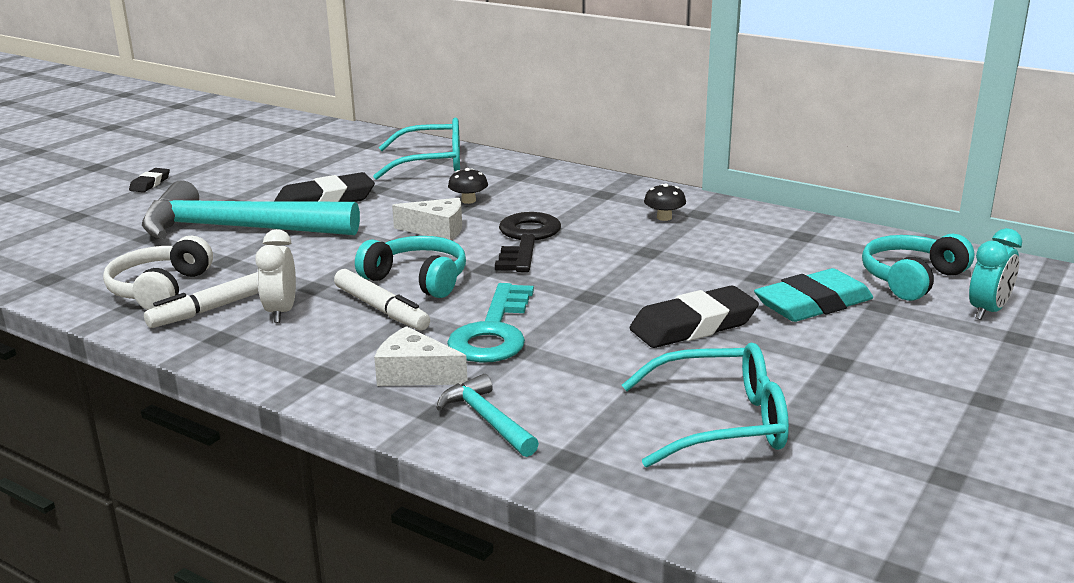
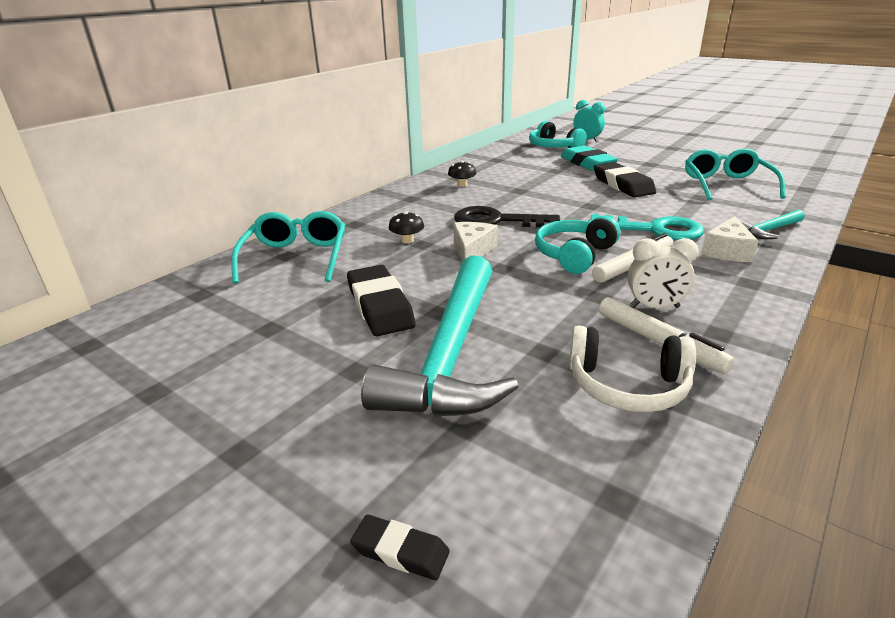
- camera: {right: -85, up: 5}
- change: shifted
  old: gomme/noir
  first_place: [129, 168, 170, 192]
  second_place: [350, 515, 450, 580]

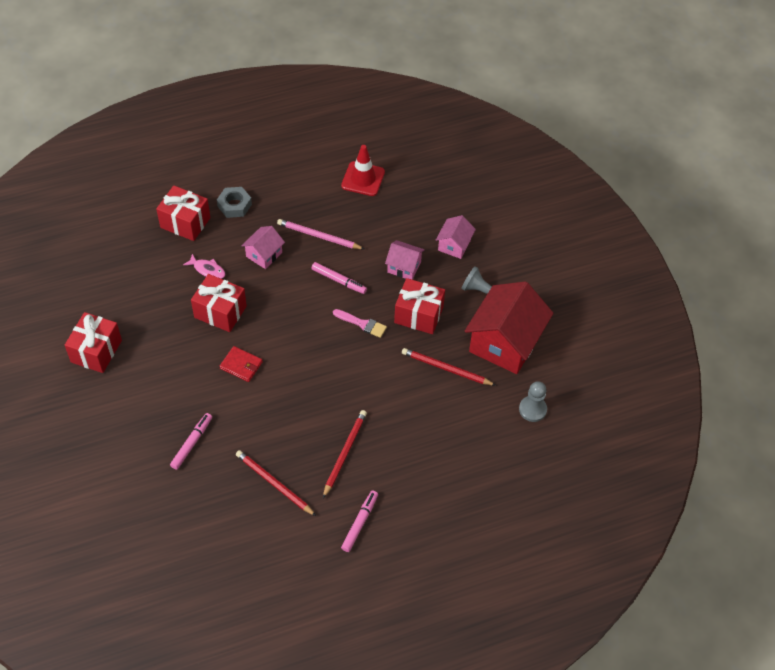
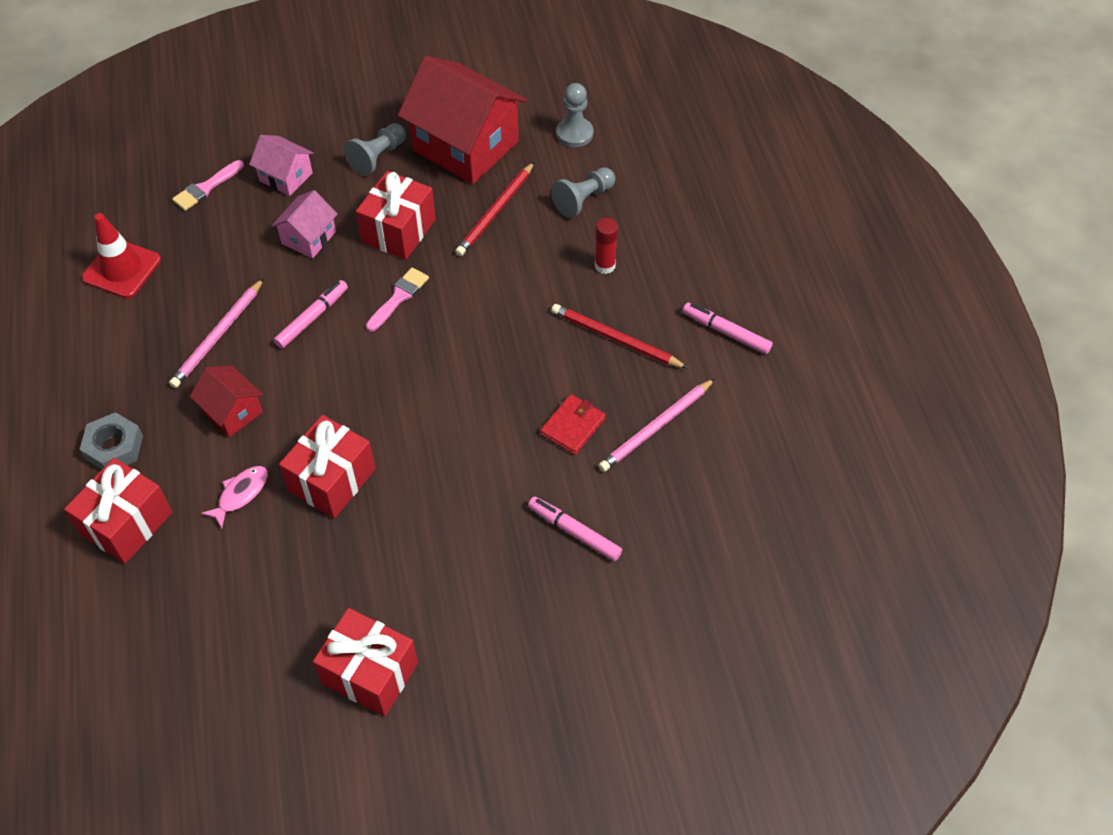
- camera: {right: -80, up: 0}
- change: new
  new: pinceau/rose
  second_place: [172, 160, 244, 211]
- change: repainted
  old: maison/rose
  new: maison/rouge
  first_place: [241, 226, 285, 269]
  second_place: [190, 366, 263, 437]
- change: shifted
  old: portefeuille/rouge
  first_place: [220, 346, 263, 382]
  second_place: [540, 394, 606, 455]
- change: new
  new: pion/gris
  second_place: [551, 167, 615, 218]
- change: new
  new: bâton de colle/rouge
  second_place: [595, 218, 618, 274]
- change: repainted
  old: crayon/rouge
  new: crayon/rose
  first_place: [236, 450, 316, 516]
  second_place: [598, 378, 715, 472]

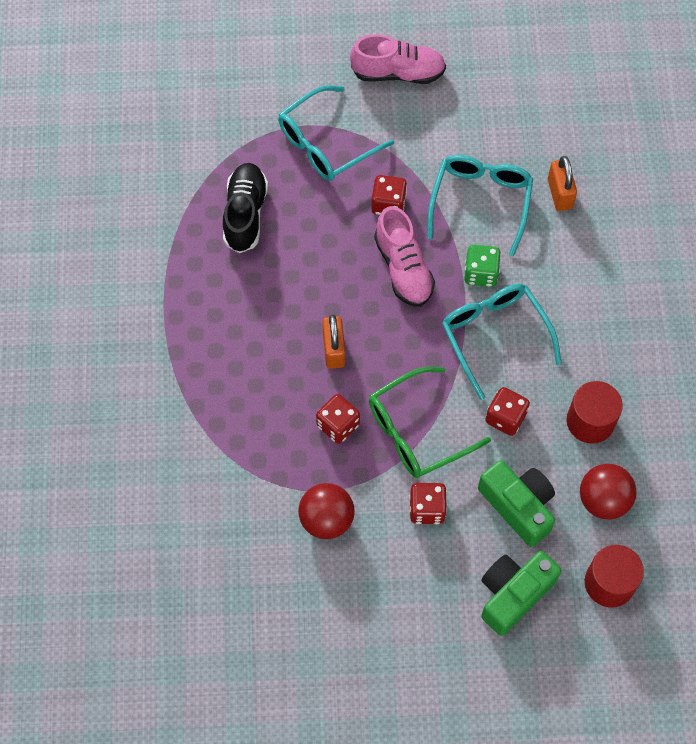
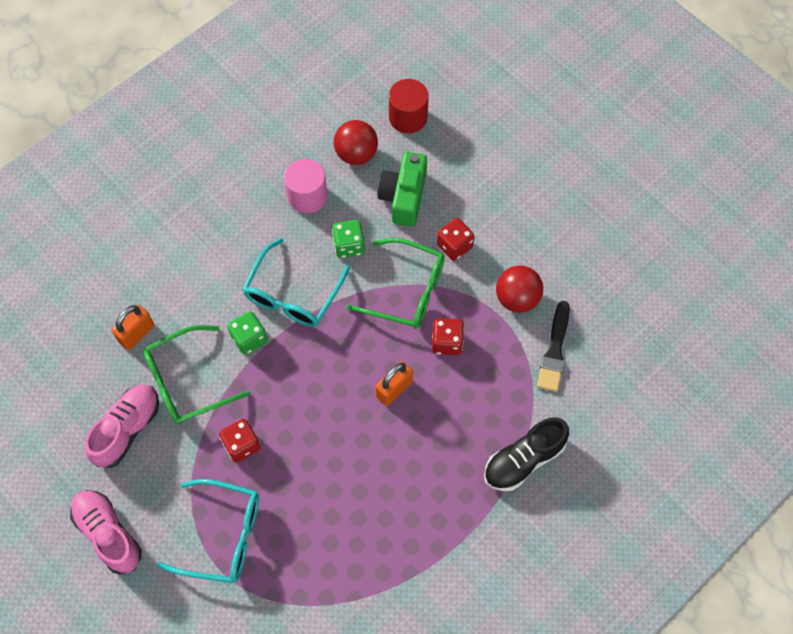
- camera: {right: -130, up: 0}
- change: shifted
  old: chaussure/rose
  first_place: [374, 206, 435, 307]
  second_place: [85, 384, 159, 468]
- change: repainted
  old: lunettes/turquoise
  new: lunettes/vert
  first_place: [427, 155, 533, 256]
  second_place: [143, 325, 251, 425]
- change: repainted
  old: cylindre/rouge
  new: cylindre/rose
  first_place: [566, 381, 623, 444]
  second_place: [284, 158, 327, 213]
- change: repainted
  old: dé/rouge
  new: dé/vert
  first_place: [485, 387, 530, 436]
  second_place: [332, 220, 365, 258]
- change: shifted
  old: chaussure/noir
  first_place: [223, 163, 268, 253]
  second_place: [484, 417, 569, 491]
- change: new
  new: pinceau/noir
  second_place: [537, 301, 570, 392]
- change: gone
  old: appareil photo/vert
  first_place: [481, 551, 561, 636]

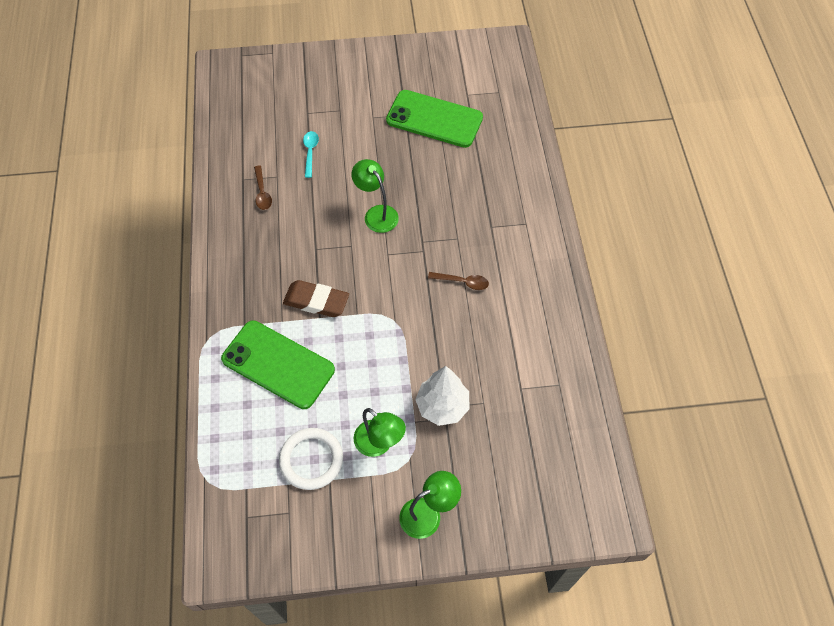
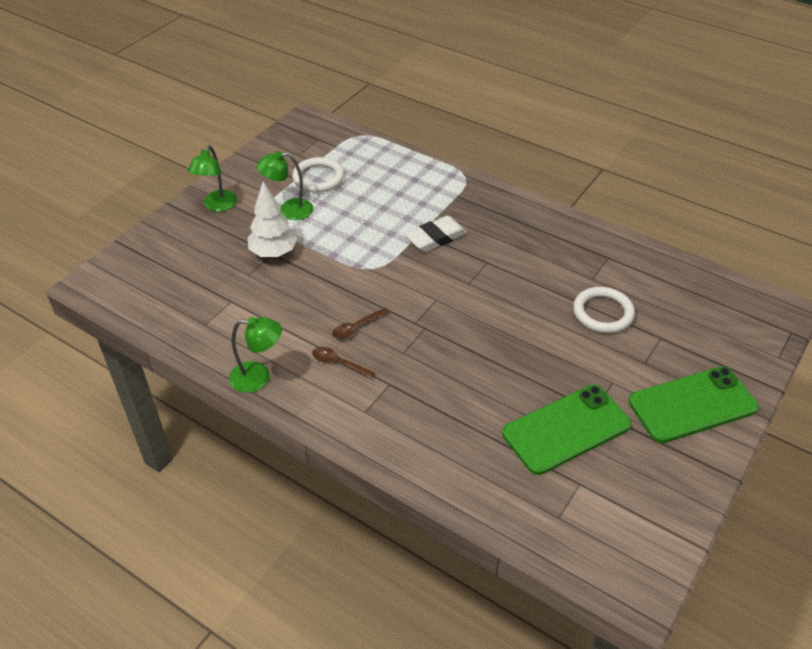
- camera: {right: 130, up: -15}
- change: shifted
  old: lampe/vert
  first_place: [351, 159, 399, 233]
  second_place: [229, 317, 282, 393]
- change: shifted
  old: cuillère/marron
  first_place: [254, 166, 272, 210]
  second_place: [312, 347, 375, 379]
- change: repainted
  old: gomme/marron
  new: gomme/blanc
  first_place: [283, 280, 349, 317]
  second_place: [405, 216, 467, 252]
- change: swapped
  old: cuillère/turquoise
  new: anneau/blanc
  first_place: [303, 131, 319, 178]
  second_place: [573, 287, 635, 333]
- change: shifted
  old: téléphone/vert
  first_place: [221, 320, 335, 409]
  second_place: [628, 366, 759, 443]

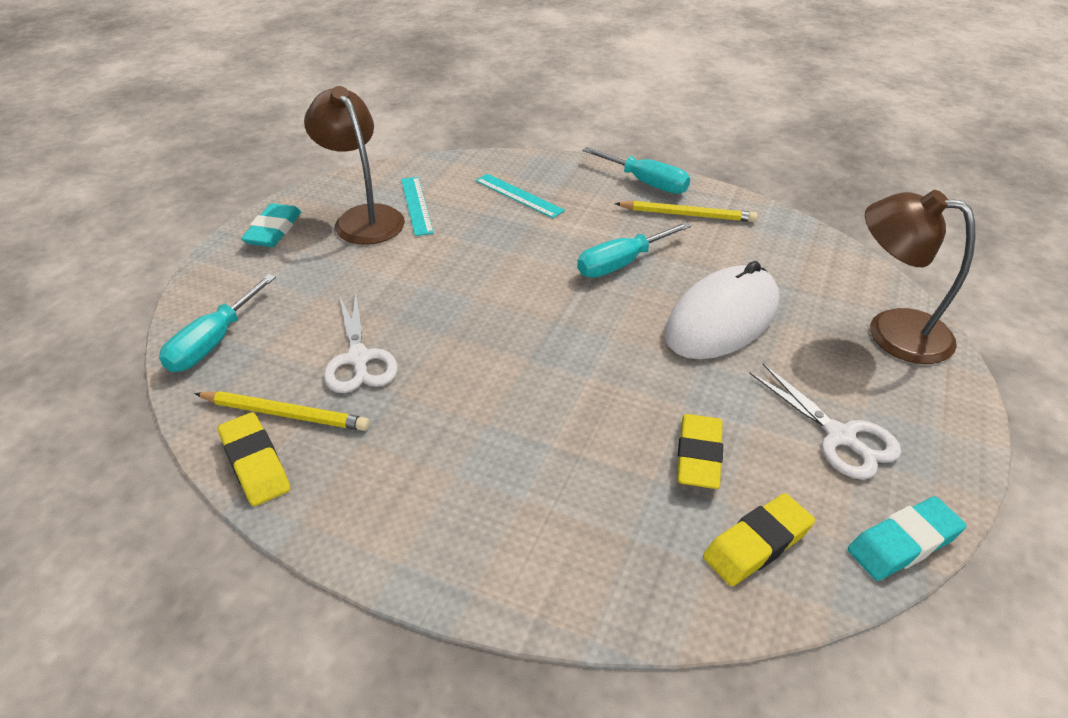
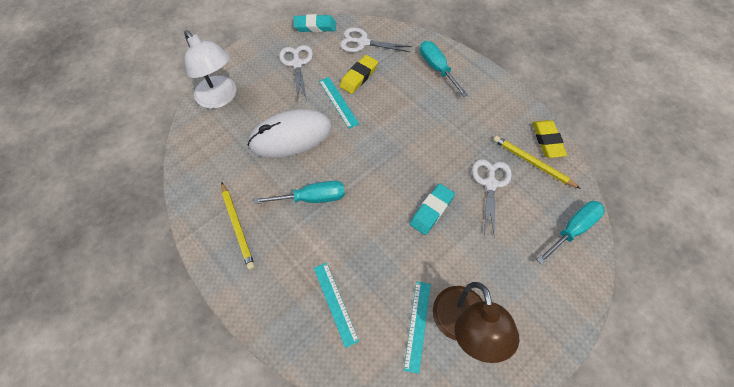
- camera: {right: -155, up: 20}
- change: repainted
  old: lampe/marron
  new: lampe/blanc
  first_place: [865, 190, 976, 364]
  second_place: [184, 30, 236, 109]
- change: rotated
  old: crayon/jaune
  first_place: [614, 201, 757, 222]
  second_place: [221, 182, 255, 270]
  degrees: -150
- change: new
  new: règle/turquoise
  second_place: [319, 77, 359, 129]
- change: swapped
  old: gomme/jaune
  new: ciseaux/blanc
  first_place: [703, 493, 815, 586]
  second_place: [340, 27, 412, 52]
- change: shifted
  old: gomme/turquoise
  first_place: [241, 203, 301, 247]
  second_place: [410, 184, 455, 235]
- change: shifted
  old: tournevis/turquoise
  first_place: [582, 147, 690, 194]
  second_place: [420, 41, 468, 97]

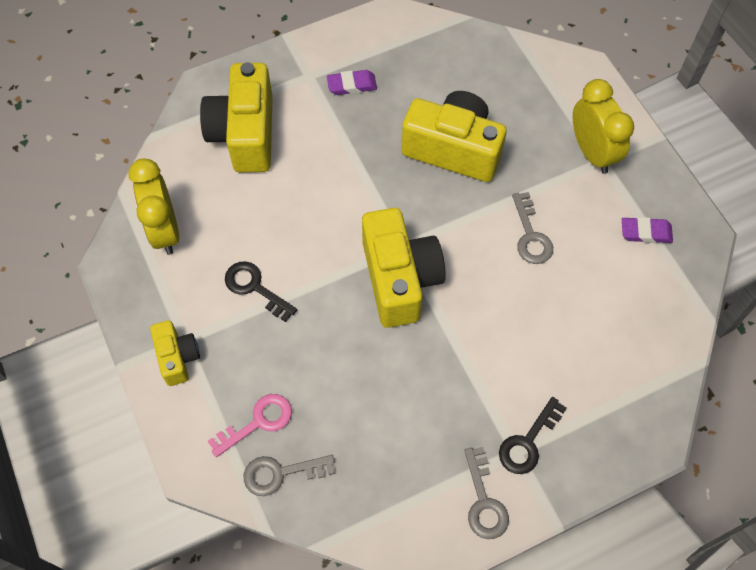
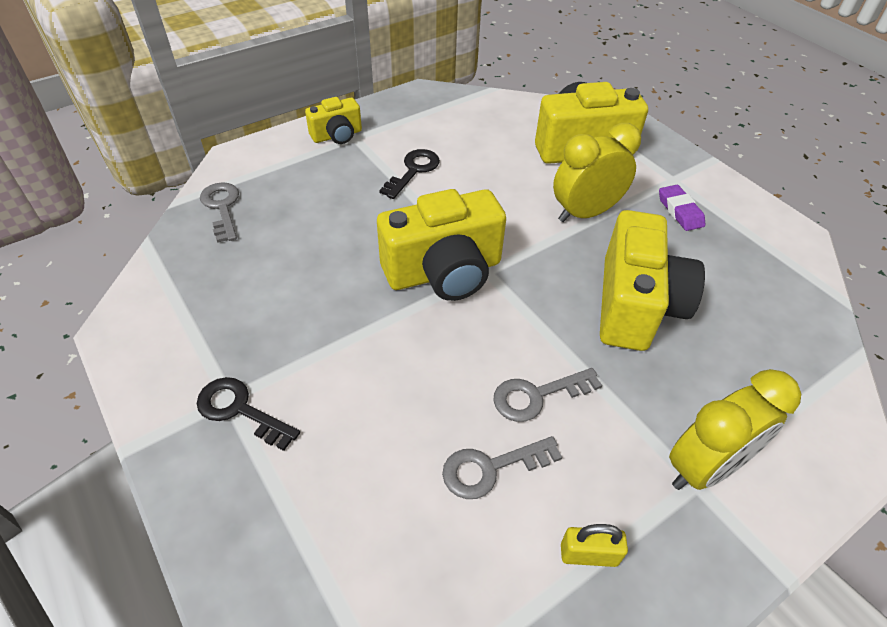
- camera: {right: 80, up: -15}
- change: shifted
  old: clé/gris
  first_place: [464, 447, 509, 539]
  second_place: [442, 436, 562, 499]
- change: shifted
  old: réveil/jaune
  first_place: [128, 158, 179, 255]
  second_place: [553, 123, 641, 222]
- change: swapped
  old: gomme/violet
  new: cadenas/jaune
  first_place: [622, 217, 673, 243]
  second_place: [561, 524, 628, 567]
- change: gone
  old: clé/rose
  first_place: [208, 394, 292, 457]

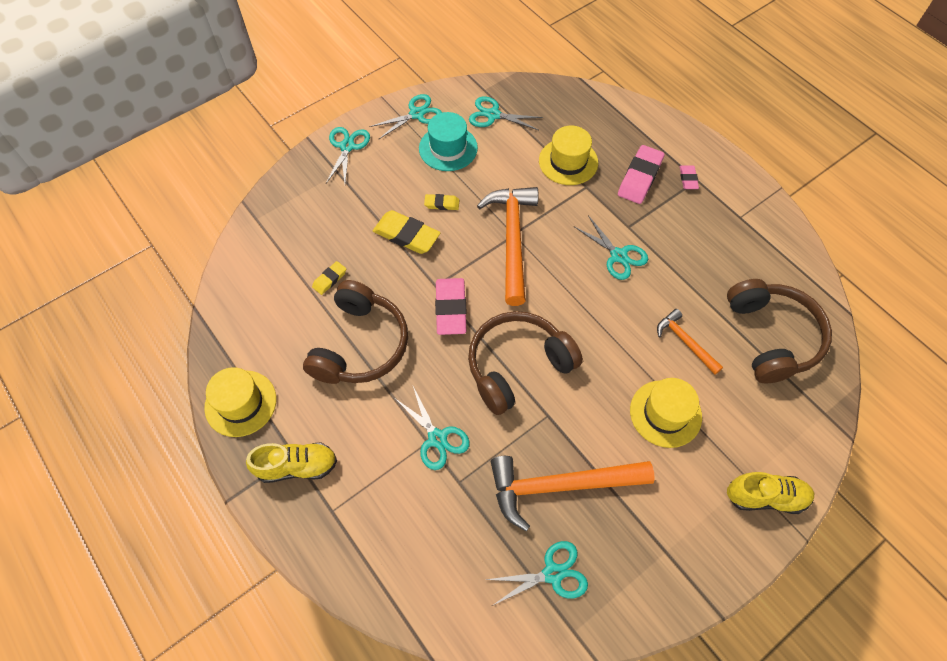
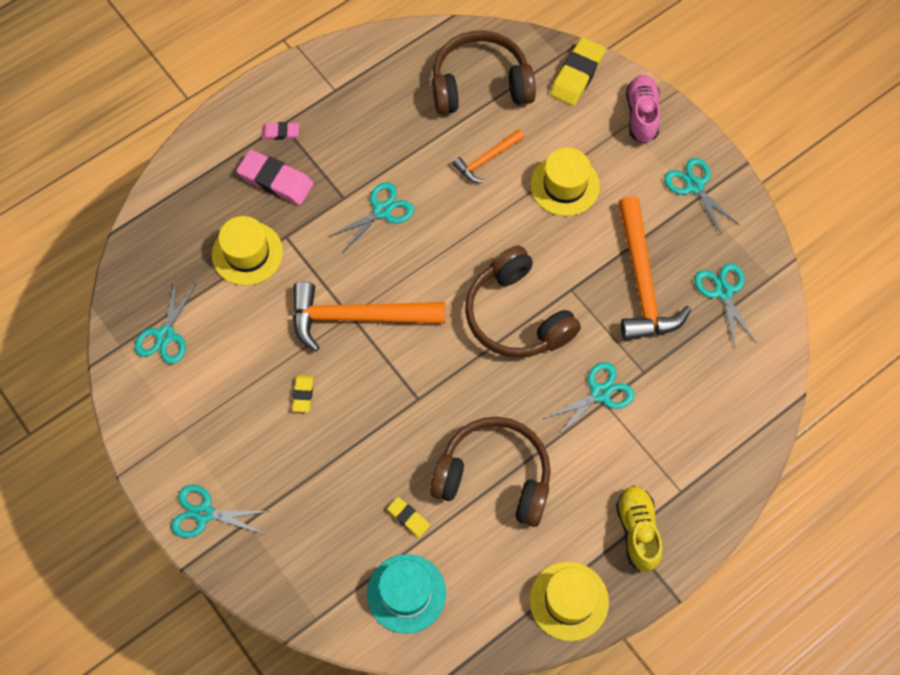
- camera: {right: -90, up: 5}
- change: shifted
  old: chapeau/turquoise
  first_place: [419, 112, 478, 171]
  second_place: [367, 554, 446, 634]
- change: shifted
  old: gomme/jaune
  first_place: [373, 210, 440, 254]
  second_place: [550, 37, 606, 106]
- change: repainted
  old: chaussure/jaune
  new: chaussure/rose
  first_place: [727, 472, 814, 514]
  second_place: [626, 75, 660, 143]
- change: shifted
  old: ciseaux/turquoise
  first_place: [369, 94, 442, 140]
  second_place: [664, 158, 740, 235]
- change: gone
  old: gomme/rose
  first_place: [435, 278, 467, 335]

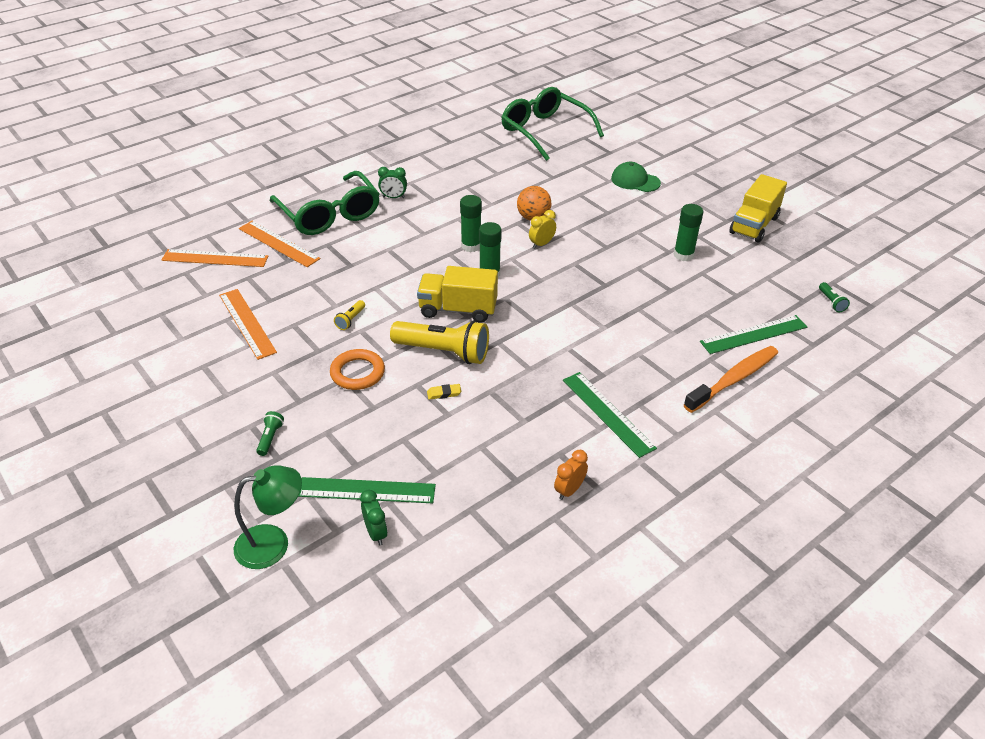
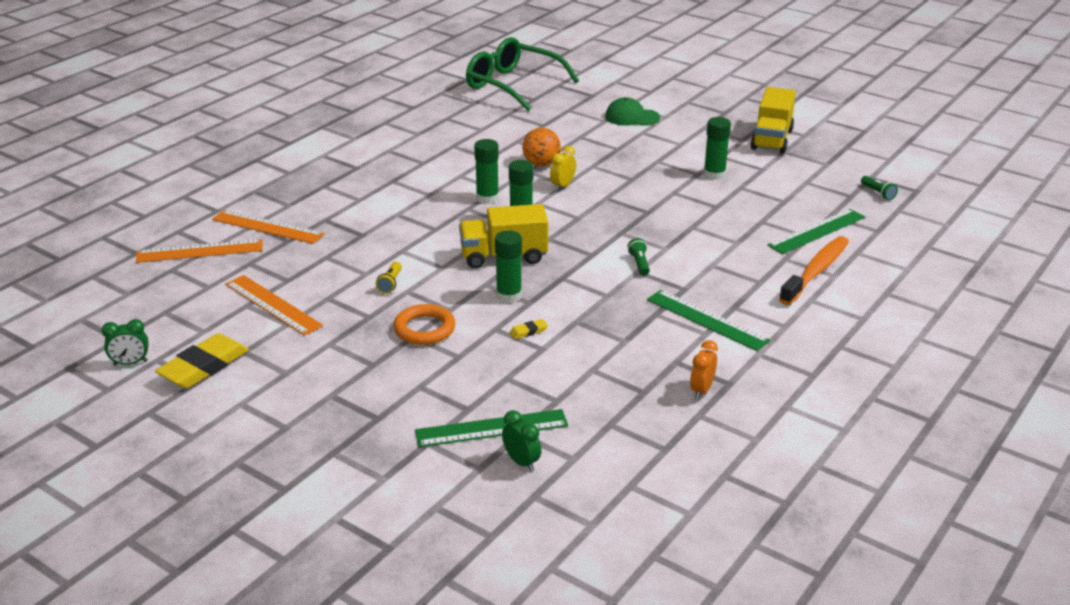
- camera: {right: -15, up: -10}
- change: shifted
  old: réveil/vert
  first_place: [378, 167, 407, 198]
  second_place: [102, 319, 149, 366]
- change: new
  new: gomme/jaune
  second_place: [155, 333, 249, 388]
- change: swapped
  old: lampe de poche/jaune
  new: bâton de colle/vert
  first_place: [390, 320, 489, 364]
  second_place: [495, 230, 522, 303]
- change: shifted
  old: lampe de poche/vert
  first_place: [256, 411, 284, 456]
  second_place: [628, 238, 650, 275]
- change: gone
  old: lampe/vert
  first_place: [234, 465, 302, 569]
- change: gone
  old: lunettes/vert
  first_place: [270, 171, 380, 235]

